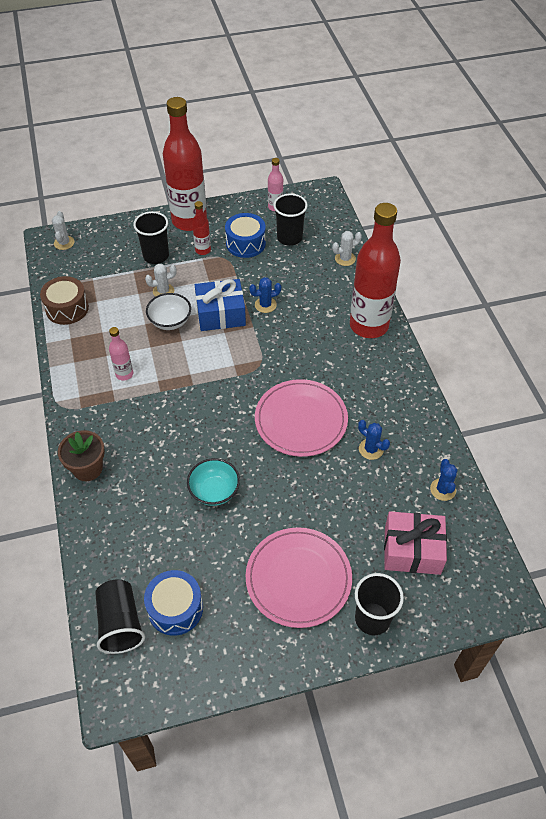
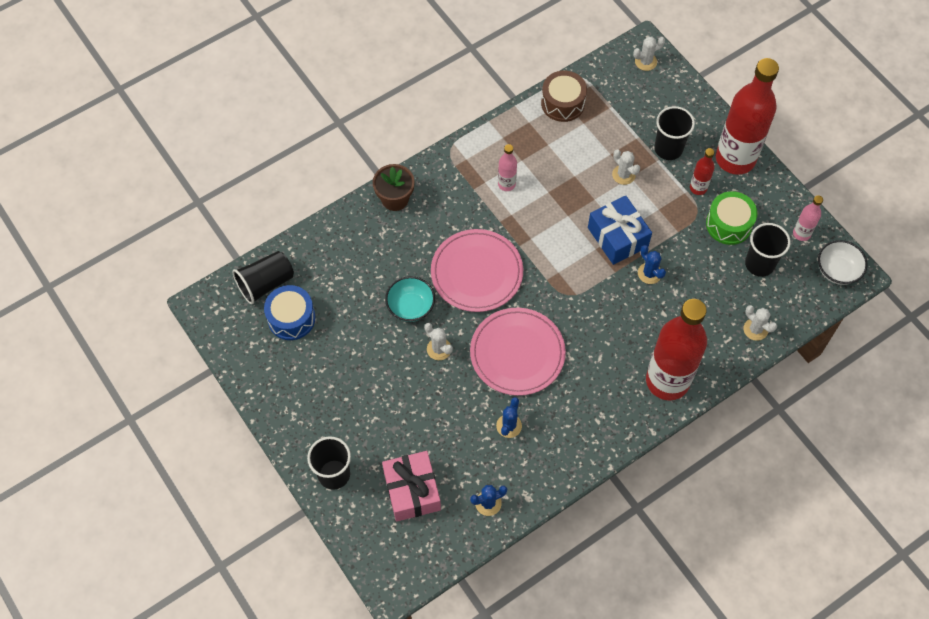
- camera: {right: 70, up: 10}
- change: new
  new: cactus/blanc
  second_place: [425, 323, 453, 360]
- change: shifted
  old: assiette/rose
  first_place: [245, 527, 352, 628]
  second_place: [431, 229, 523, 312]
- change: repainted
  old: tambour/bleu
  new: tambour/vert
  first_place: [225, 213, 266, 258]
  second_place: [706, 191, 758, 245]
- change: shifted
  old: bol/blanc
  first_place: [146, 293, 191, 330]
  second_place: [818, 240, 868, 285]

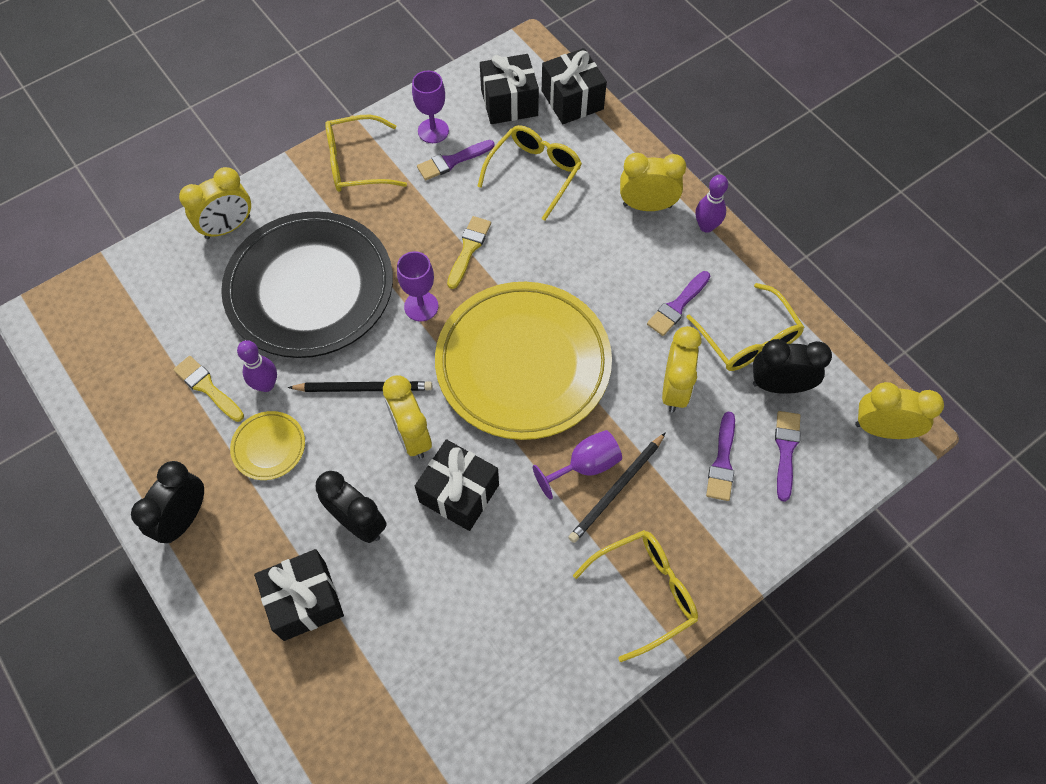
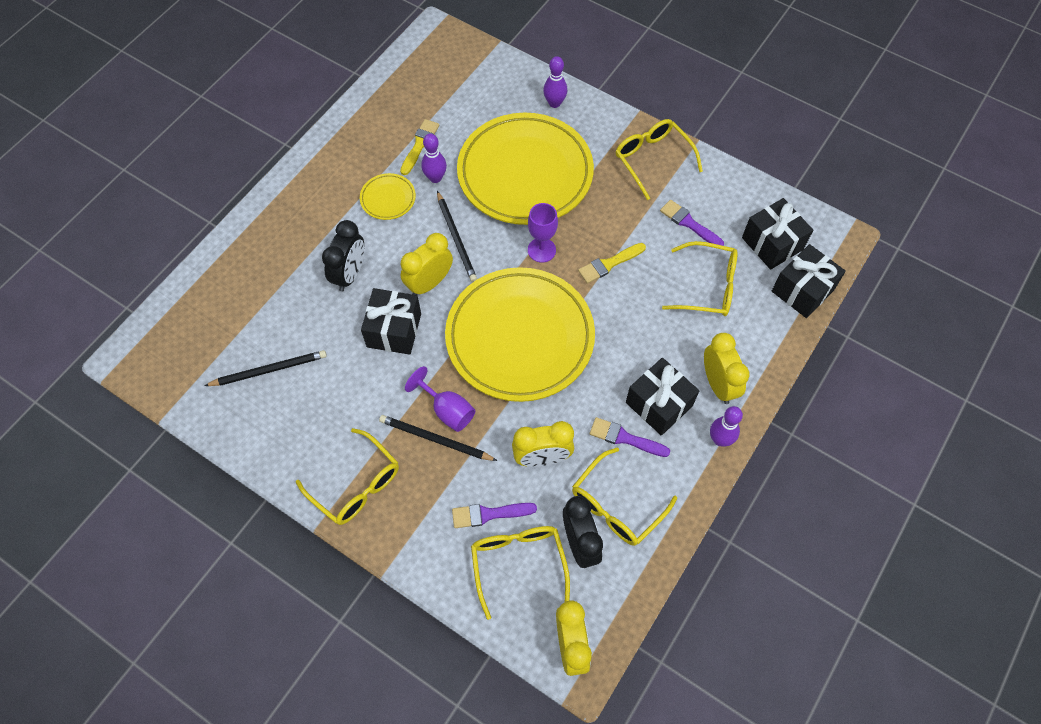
- camera: {right: 70, up: 0}
- change: new
  new: crayon/noir
  second_place: [204, 350, 327, 386]
- change: repainted
  old: assiette/noir
  new: assiette/jaune
  first_place: [221, 211, 393, 358]
  second_place: [457, 113, 594, 225]
- change: swapped
  old: pinceau/violet
  new: lunettes/jaune
  first_place: [775, 411, 801, 502]
  second_place: [471, 526, 570, 620]
- change: swapped
  old: réveil/jaune
  new: quille/violet
  first_place: [179, 167, 251, 239]
  second_place: [543, 56, 567, 108]
- change: rotated
  old: pinceau/jaune
  first_place: [447, 216, 491, 289]
  second_place: [578, 243, 646, 284]
  degrees: 150
- change: shifted
  old: cadeau/noir
  first_place: [254, 549, 344, 641]
  second_place: [626, 358, 699, 436]
- change: gone
  old: réveil/noir
  first_place: [131, 461, 204, 543]
- change: gone
  old: verre à pied/violet
  first_place: [412, 71, 449, 143]

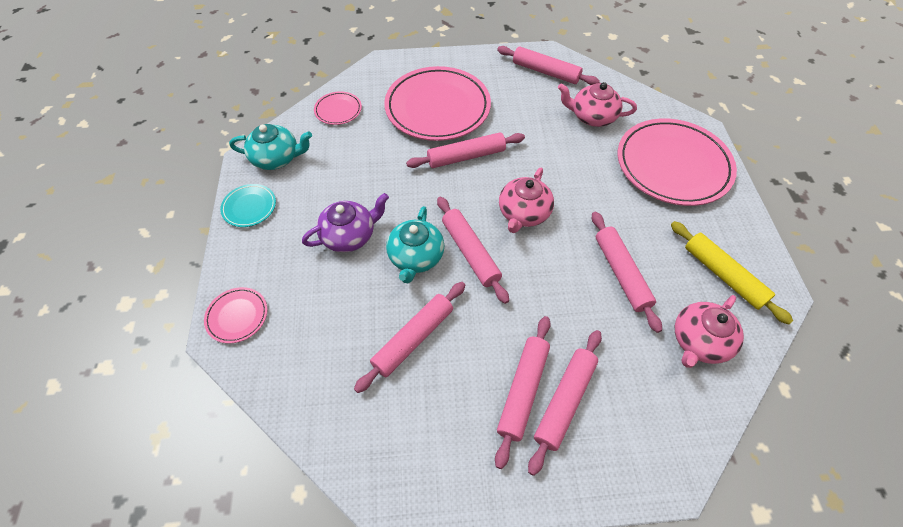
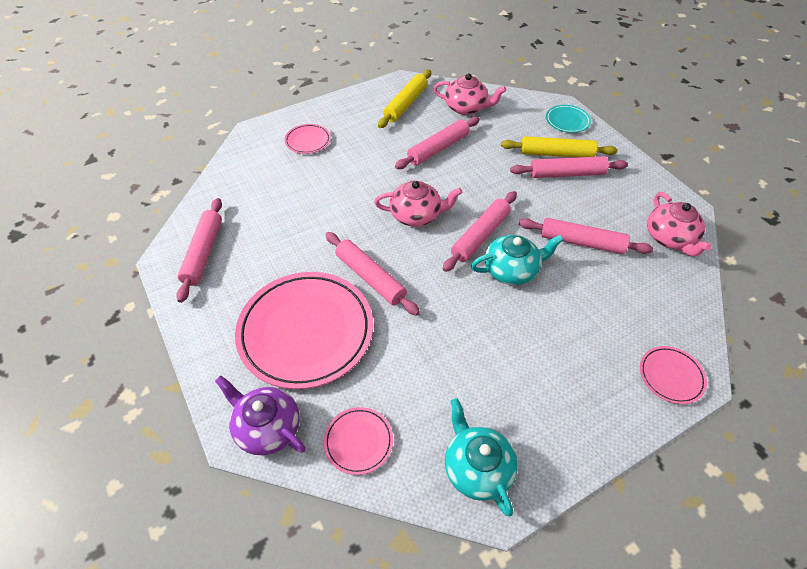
- camera: {right: -115, up: -5}
- change: shifted
  old: théière/violet
  first_place: [302, 193, 389, 252]
  second_place: [215, 375, 306, 455]
- change: scaled
  old: assiette/rose
  first_place: [618, 118, 737, 206]
  second_place: [284, 124, 331, 154]
  factor: 0.45
- change: repainted
  old: rouleau à pâtisserie/rose
  new: rouleau à pâtisserie/jaune
  first_place: [528, 330, 602, 476]
  second_place: [501, 136, 617, 158]
- change: shifted
  old: assiette/turquoise
  first_place: [220, 184, 276, 227]
  second_place: [546, 105, 591, 133]
- change: shifted
  old: théière/rose
  first_place: [558, 82, 637, 127]
  second_place: [647, 192, 712, 257]

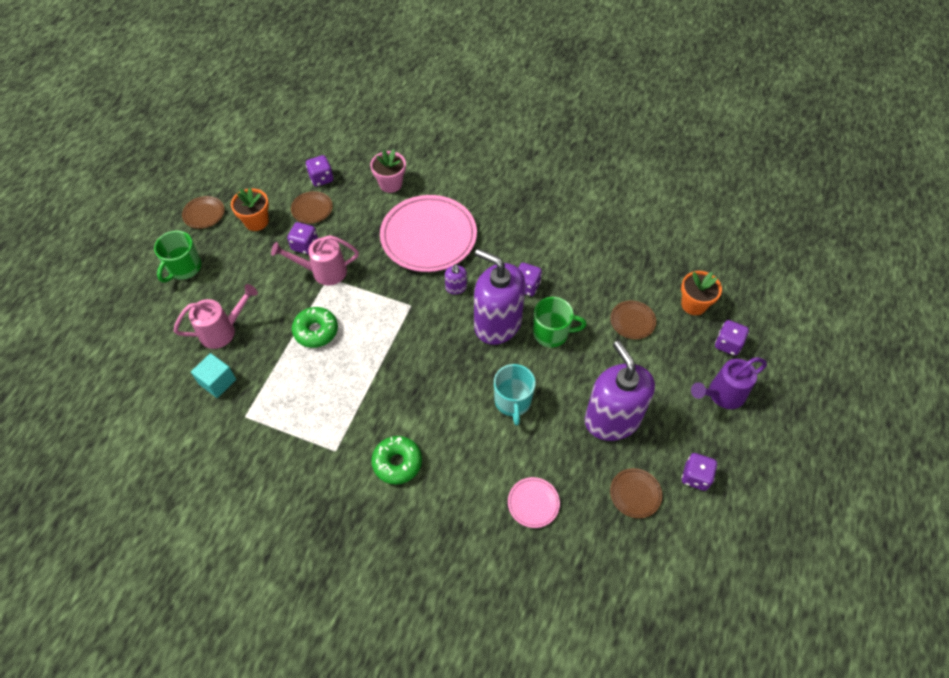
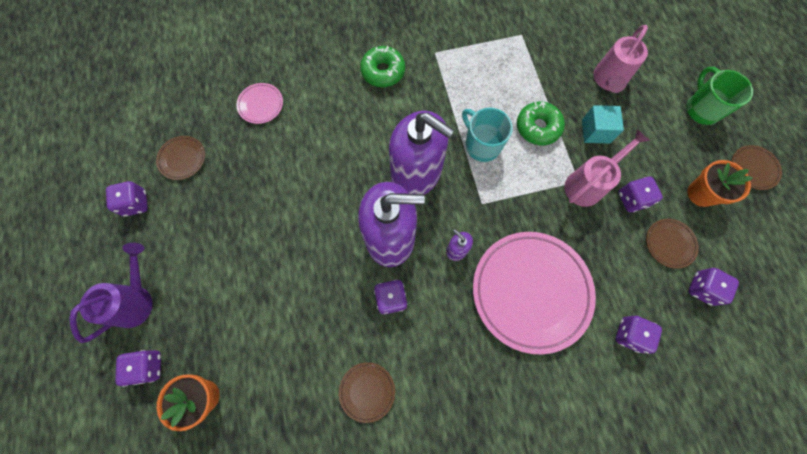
- camera: {right: 145, up: 15}
- change: shifted
  old: assiette/marron
  first_place: [610, 301, 656, 339]
  second_place: [339, 362, 395, 423]
- change: shifted
  old: distributeur de savon/violet
  first_place: [585, 341, 655, 441]
  second_place: [389, 111, 454, 195]
- change: shifted
  old: tasse/turquoise
  first_place: [494, 364, 536, 426]
  second_place: [462, 108, 513, 162]
- change: shifted
  old: cube/turquoise
  first_place: [191, 353, 236, 398]
  second_place: [582, 105, 624, 143]
- change: swapped
  old: pot de fleurs/rose
  new: dé/violet
  first_place: [370, 149, 406, 193]
  second_place: [616, 316, 662, 353]
- change: gone
  old: tasse/vert
  first_place: [533, 297, 587, 347]

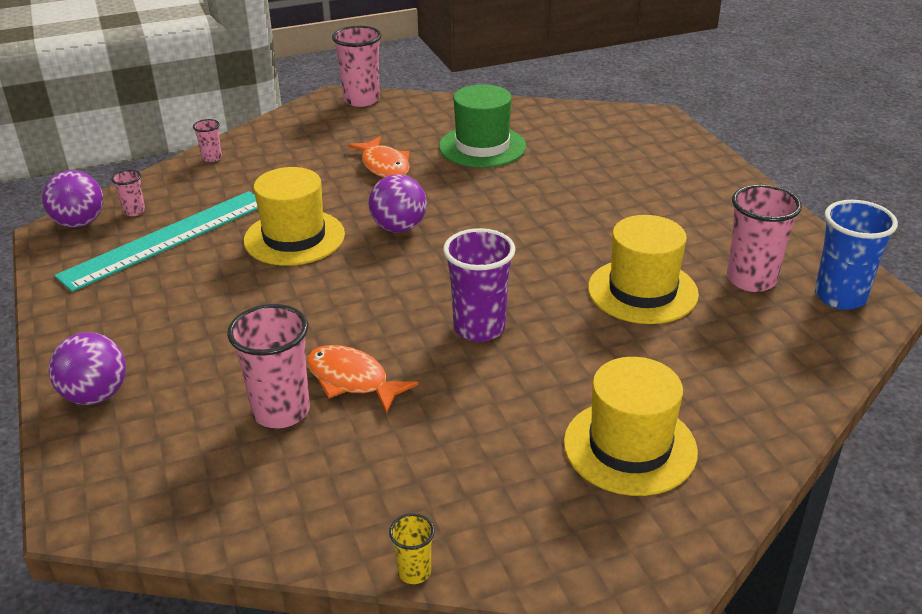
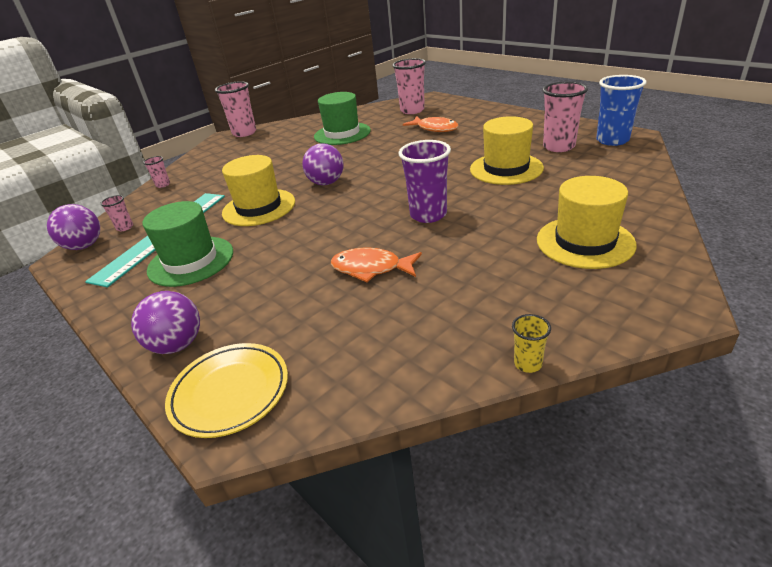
- camera: {right: -20, up: 0}
- change: new
  new: chapeau/vert
  second_place: [143, 201, 233, 287]
- change: new
  new: assiette/jaune
  second_place: [165, 343, 288, 438]
- change: shifted
  old: gobelet/rose
  first_place: [227, 304, 310, 428]
  second_place: [392, 58, 426, 114]
- change: shifted
  old: poisson/orange
  first_place: [348, 136, 410, 178]
  second_place: [403, 116, 459, 132]

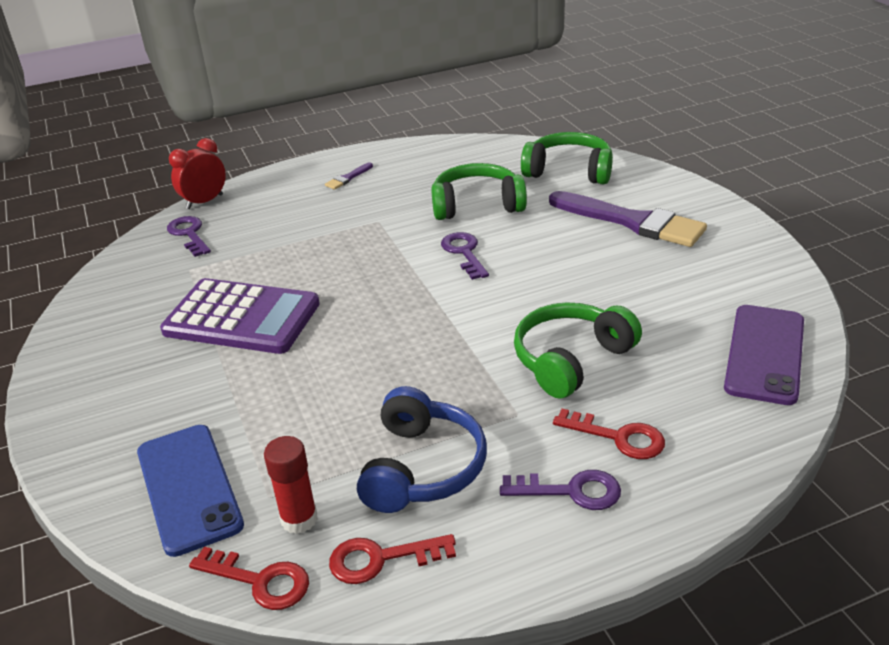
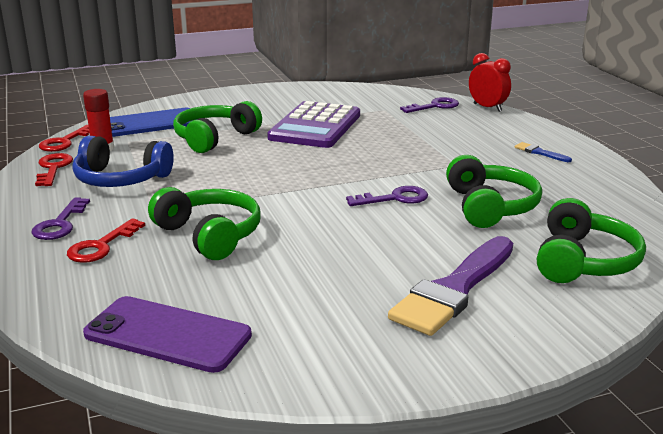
- camera: {right: 90, up: -10}
- change: new
  new: casque audio/vert
  second_place: [173, 101, 262, 153]
- change: repainted
  old: pinceau/violet
  new: pinceau/bleu
  first_place: [325, 162, 373, 190]
  second_place: [515, 142, 572, 162]

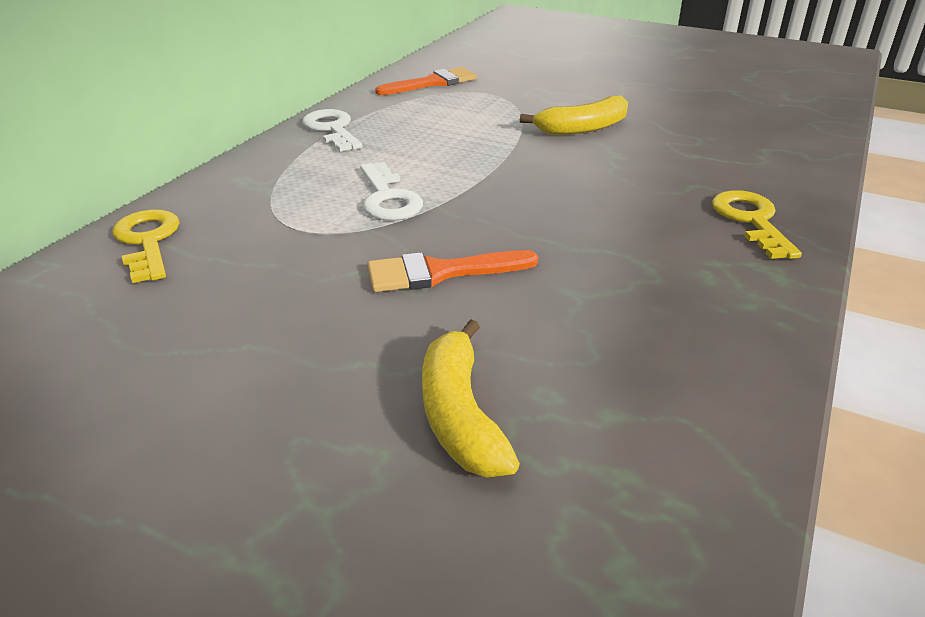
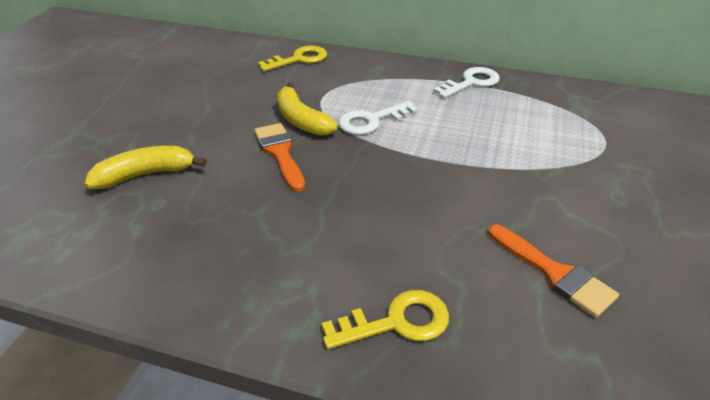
- camera: {right: 80, up: 5}
- change: shifted
  old: banane/jaune
  first_place: [520, 96, 628, 135]
  second_place: [277, 82, 338, 136]
- change: shifted
  old: pinceau/orange
  first_place: [375, 67, 477, 95]
  second_place: [488, 225, 619, 318]

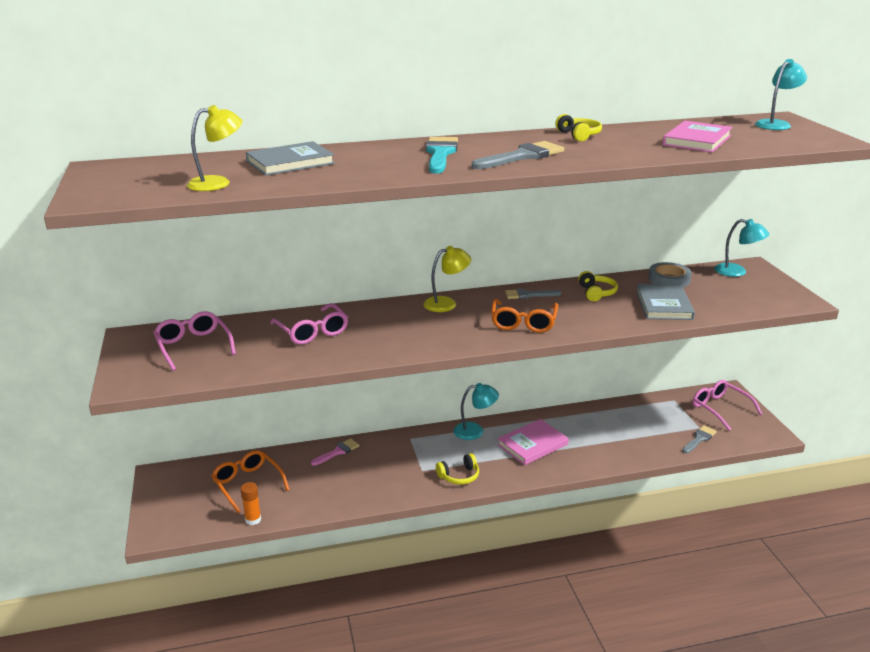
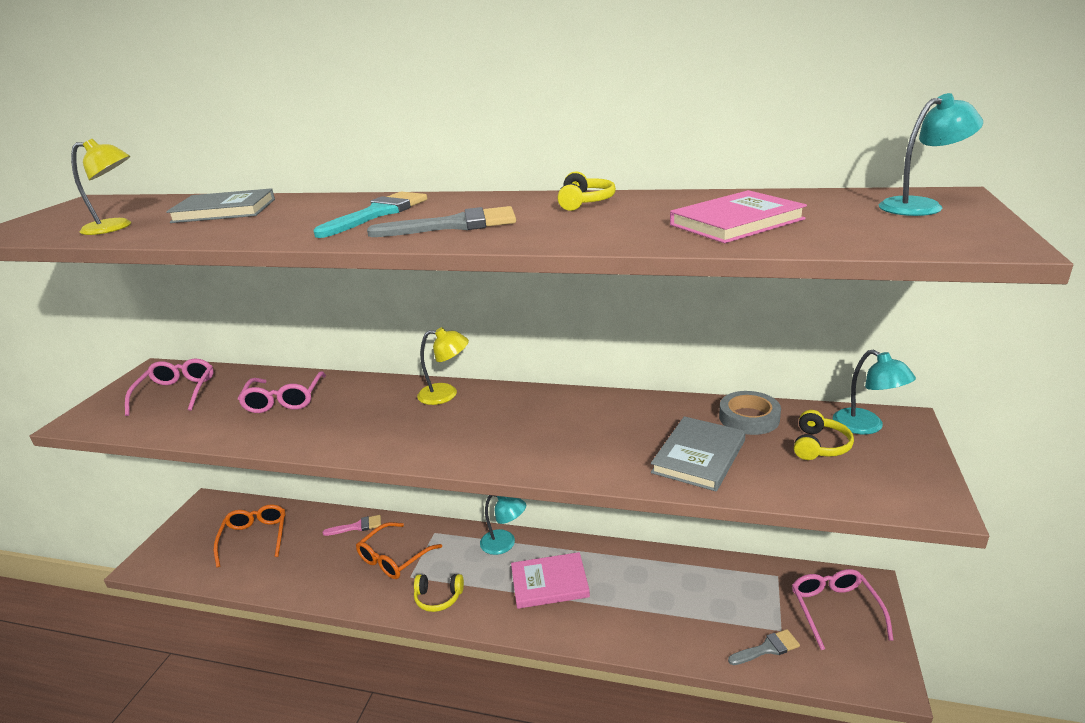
- camera: {right: 30, up: 0}
- change: shifted
  old: lunettes/orange
  first_place: [491, 299, 558, 333]
  second_place: [356, 522, 442, 579]
- change: shifted
  old: casque audio/jaune
  first_place: [578, 271, 618, 301]
  second_place: [794, 410, 854, 460]
- change: gone
  old: bâton de colle/orange
  first_place: [240, 482, 261, 525]
- change: gone
  old: pinceau/gris
  first_place: [505, 289, 561, 299]

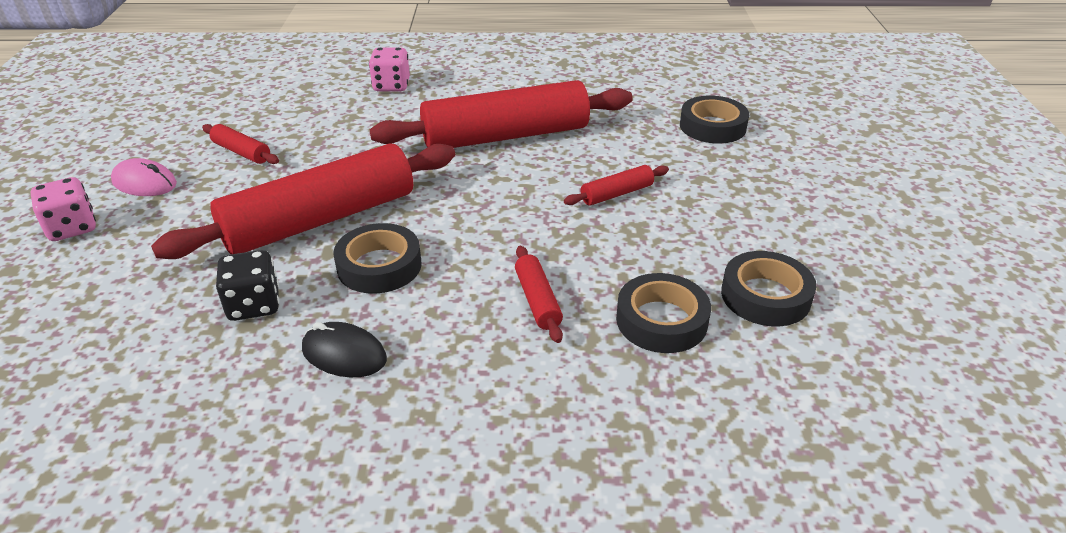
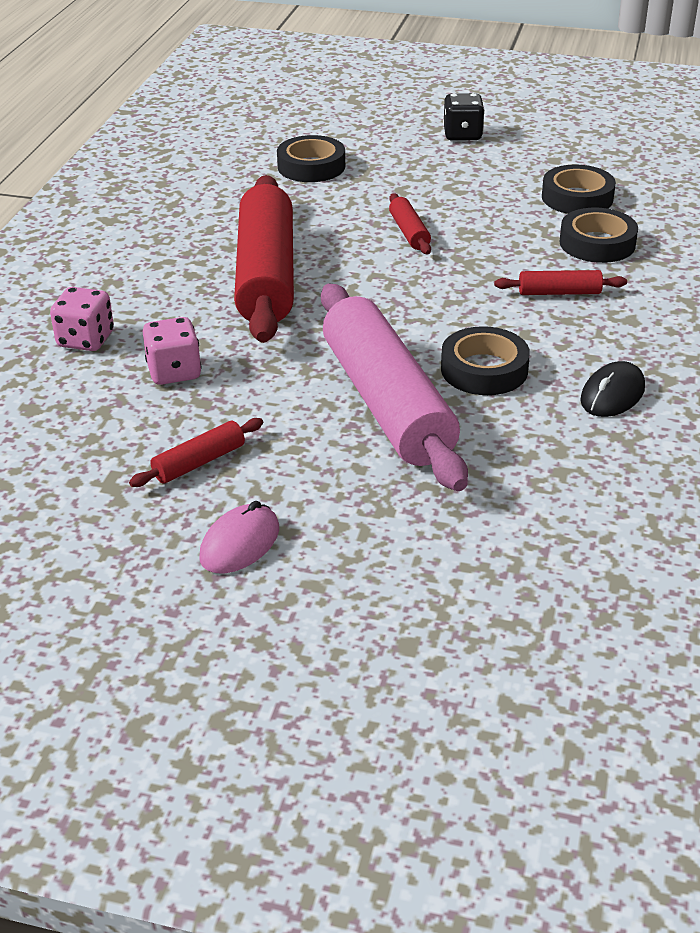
- camera: {right: -75, up: 0}
- change: shifted
  old: dé/rose
  first_place: [30, 177, 96, 241]
  second_place: [143, 317, 202, 385]
- change: repainted
  old: rouleau à pâtisserie/rouge
  new: rouleau à pâtisserie/rose
  first_place: [151, 143, 455, 259]
  second_place: [321, 284, 468, 491]
- change: shifted
  old: dé/noir
  first_place: [216, 250, 279, 321]
  second_place: [443, 93, 485, 141]

